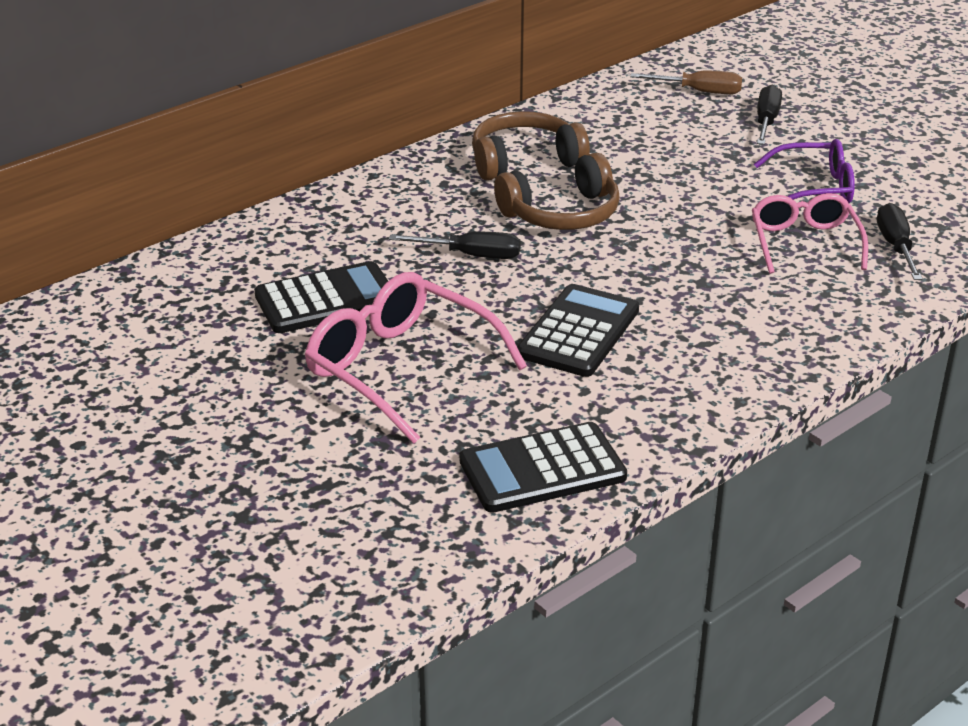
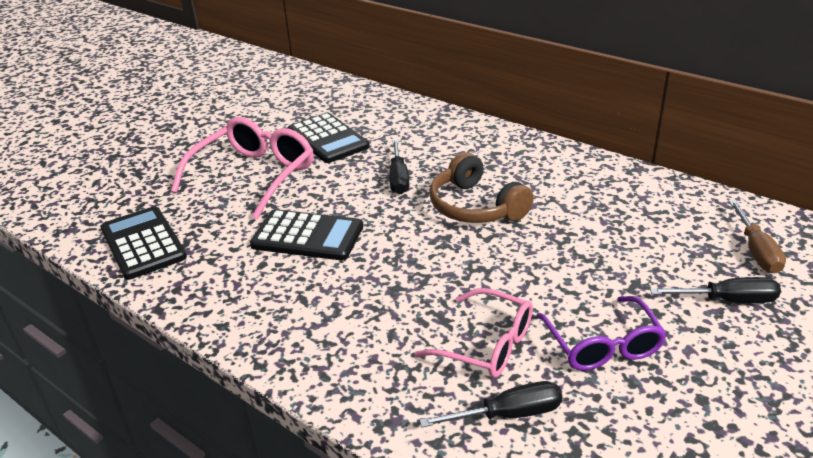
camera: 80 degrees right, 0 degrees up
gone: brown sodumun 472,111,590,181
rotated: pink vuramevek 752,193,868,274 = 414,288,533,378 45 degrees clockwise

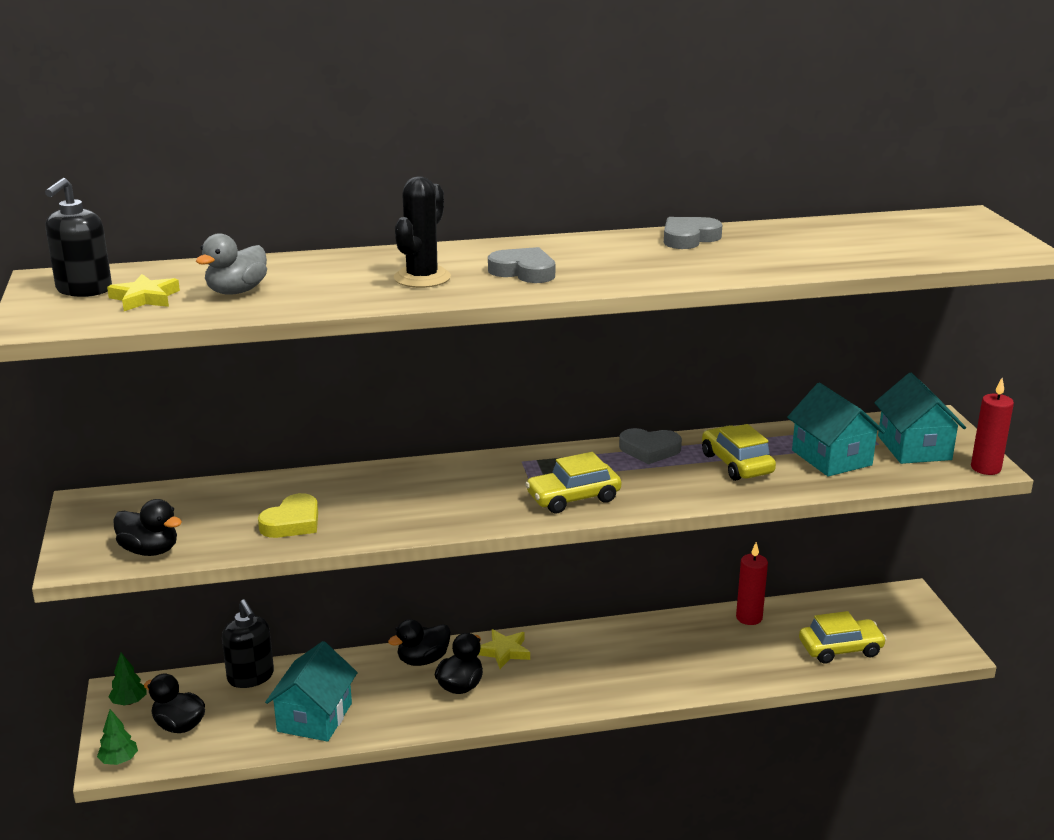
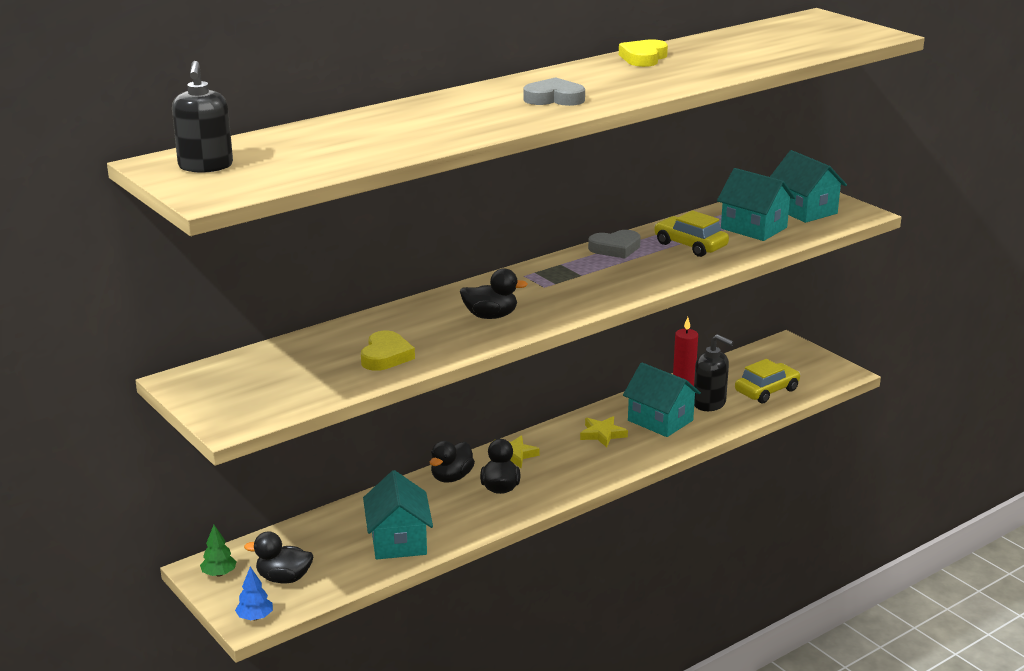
camera: 25 degrees left, 0 degrees up
gone: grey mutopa 196,233,267,295; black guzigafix 394,176,451,288; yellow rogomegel 525,452,621,513; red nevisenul 971,378,1014,475
new: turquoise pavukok 623,362,701,437
shifted: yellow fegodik 107,274,180,311 to 580,416,628,447; black mutopa 113,499,182,556 to 460,268,528,319; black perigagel 222,600,274,688 to 694,334,734,411
repainted: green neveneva 97,709,138,765 to blue neveneva 235,566,273,620; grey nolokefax 664,217,723,249 to yellow nolokefax 619,39,668,67

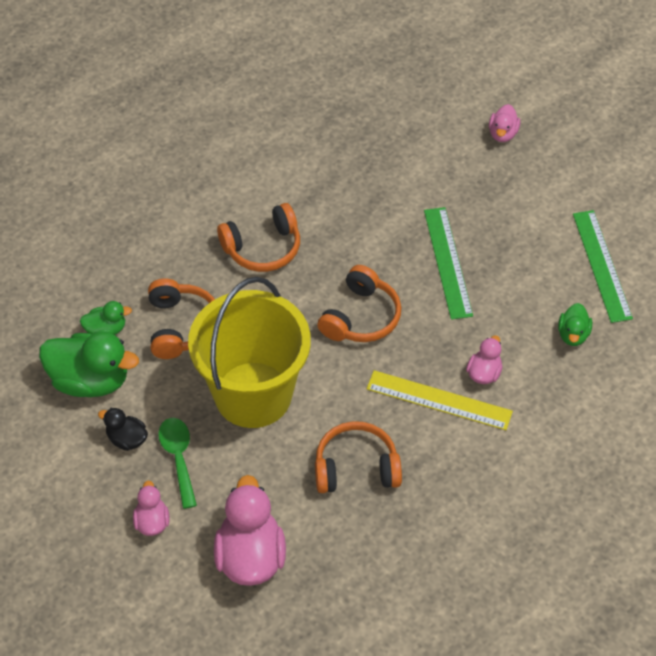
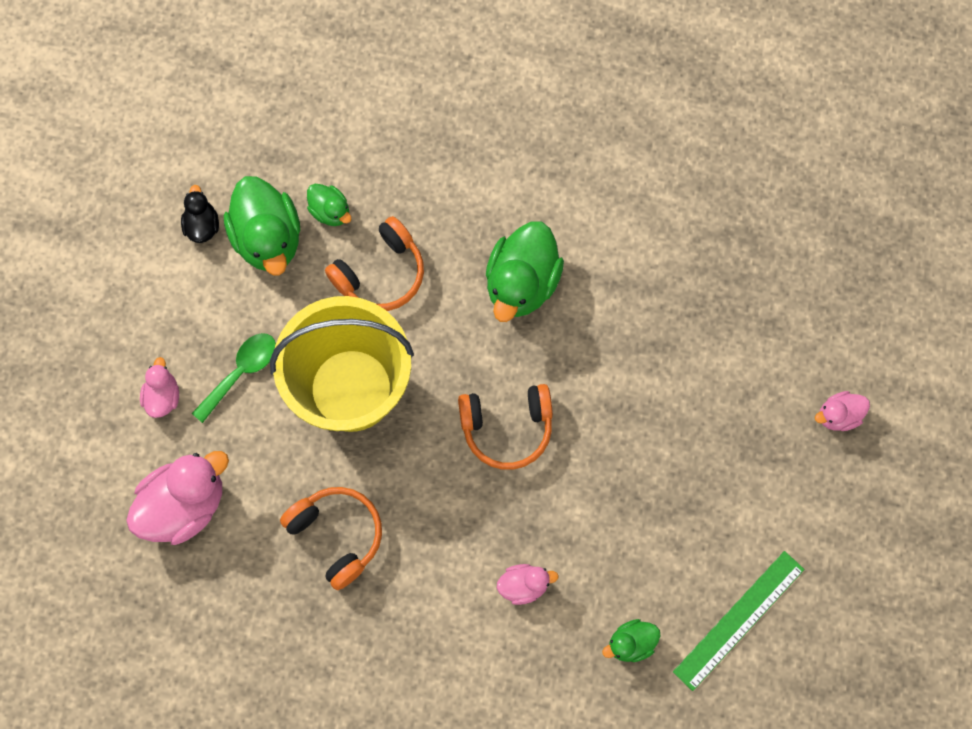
camera: 55 degrees right, 20 degrees up
gone: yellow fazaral 366,370,513,430; green fazaral 424,207,473,320
shifted: black mutopa 98,408,148,451 to 181,185,219,243
swapped: orange sodumun 217,203,300,272 to green mutopa 486,221,564,322
rotated: pink mutopa 133,481,169,536 = 140,357,179,418 45 degrees counterclockwise

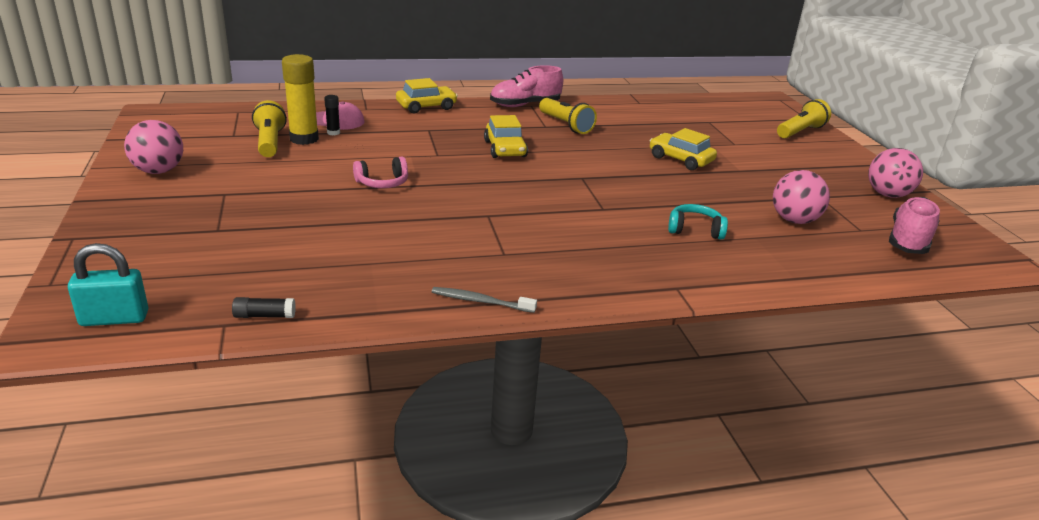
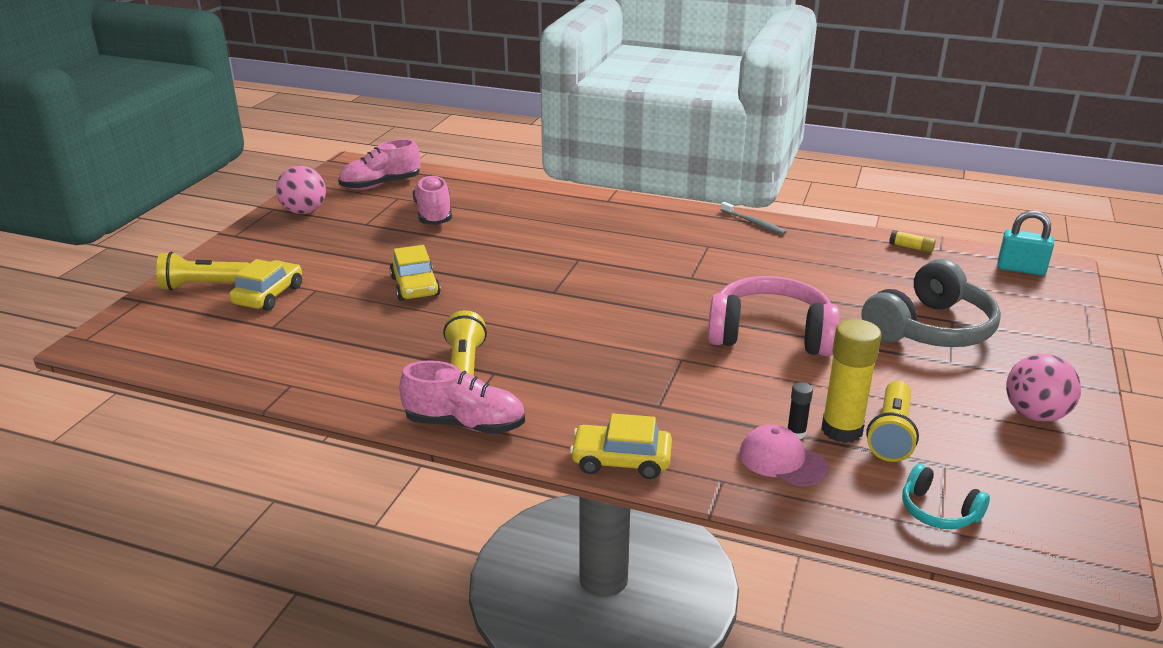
camera: 145 degrees left, 0 degrees up
new: grey sodumun 862,259,1001,347
shifted: yellow rogomegel 484,115,528,158 to 229,259,302,311; turquoise sodumun 668,204,728,240 to 902,464,990,529
swapped: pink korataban 773,170,830,224 to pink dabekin 413,175,452,225
repainted: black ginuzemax 232,297,296,318 to yellow ginuzemax 889,230,936,253
scaled: pink sodumun 353,157,408,188 = 708,276,840,356 x2.06

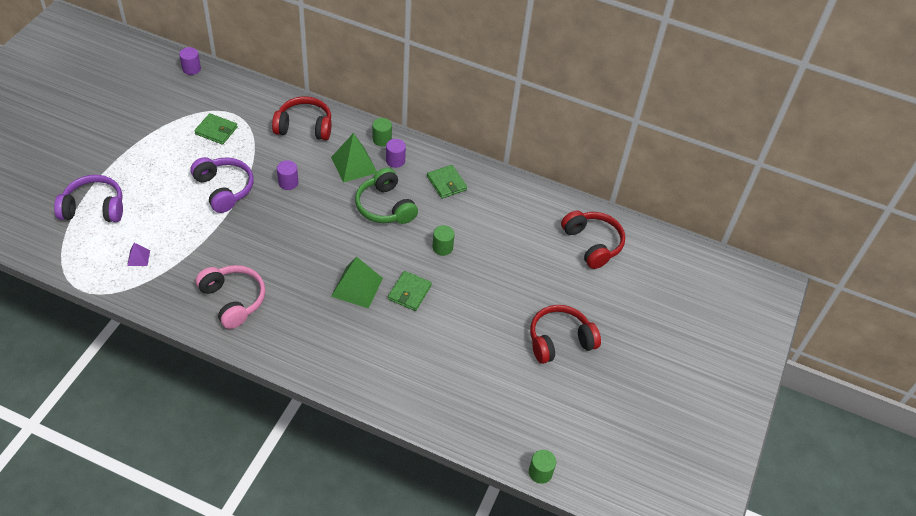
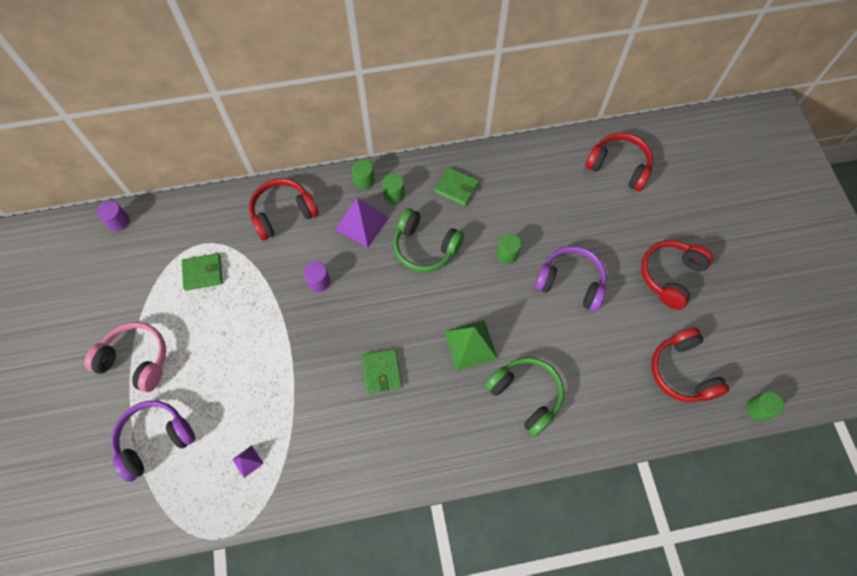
camera: 30 degrees left, 15 degrees up
new: green sodumun 485,357,564,437; red sodumun 651,328,729,402
shifted: purple sodumun 190,157,254,213 to 535,246,607,311; pink sodumun 196,265,265,329 to 84,322,166,392; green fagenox 388,271,432,311 to 362,349,402,394
repainted: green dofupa 331,133,377,183 to purple dofupa 335,198,389,248; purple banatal 386,139,406,168 to green banatal 382,173,405,204

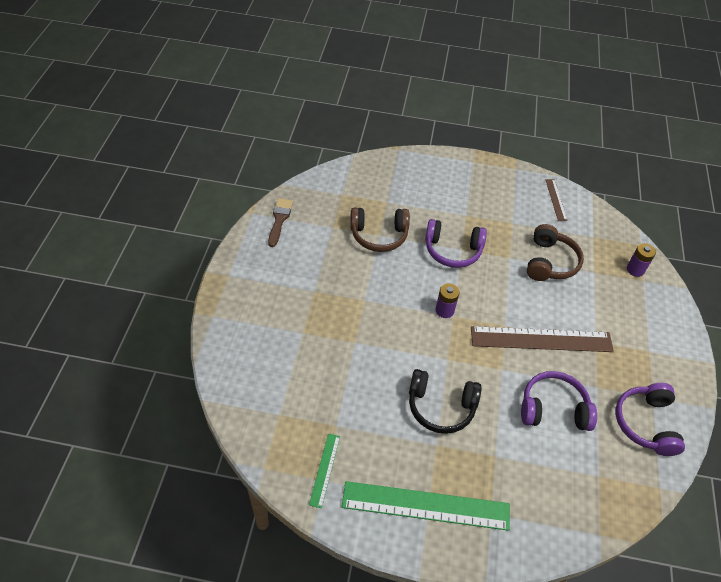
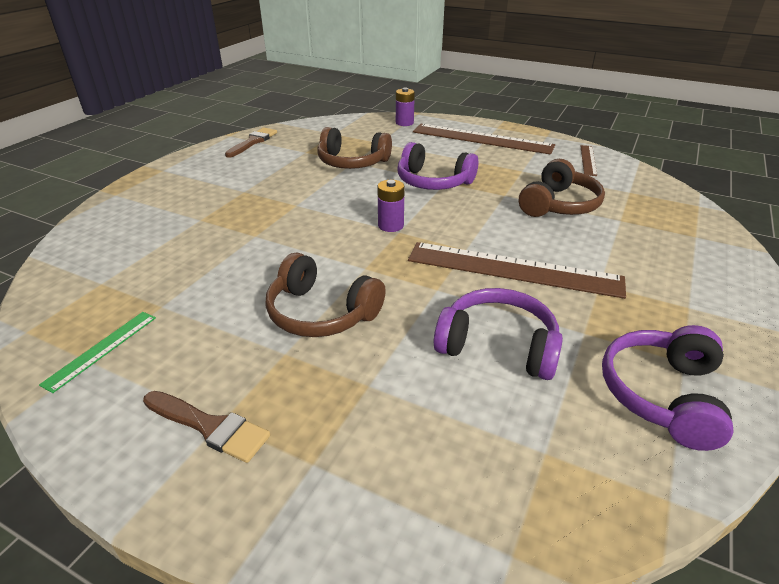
camera: 20 degrees right, 15 degrees down
new: brown fazaral 413,124,555,155
shifted: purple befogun 627,243,656,277 to 396,88,415,126
swapped: green fazaral 342,481,510,531 to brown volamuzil 143,391,270,463
repainted: black sodumun 409,369,482,434 to brown sodumun 266,252,386,337

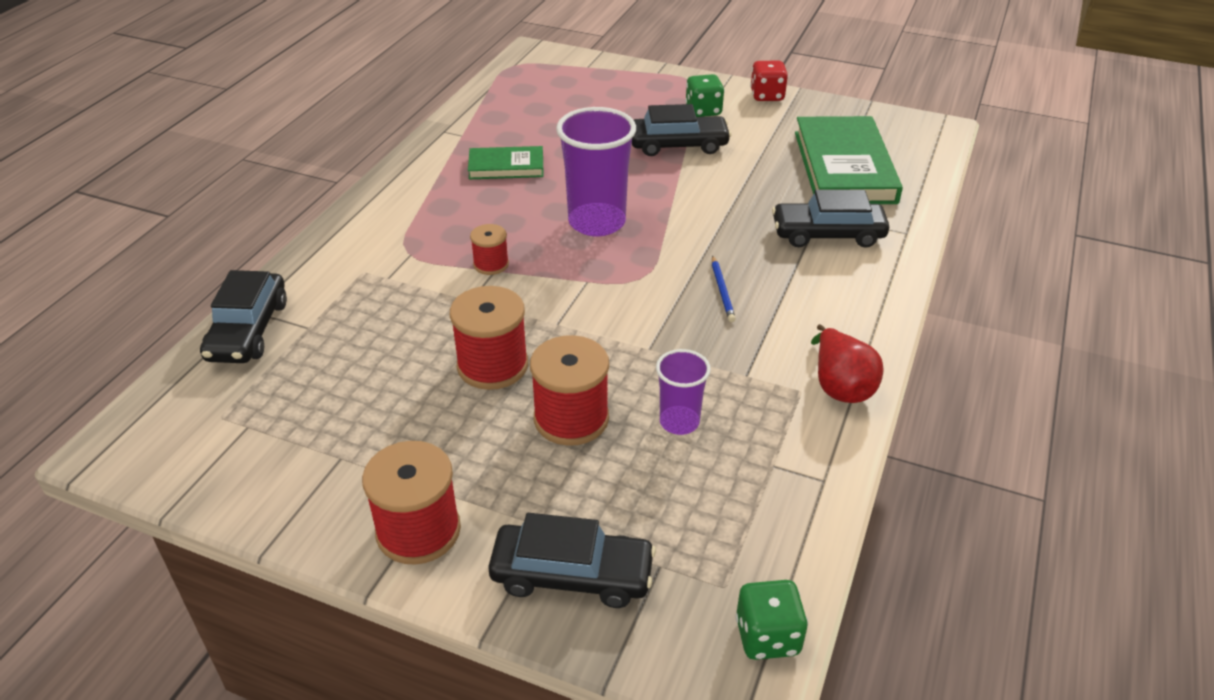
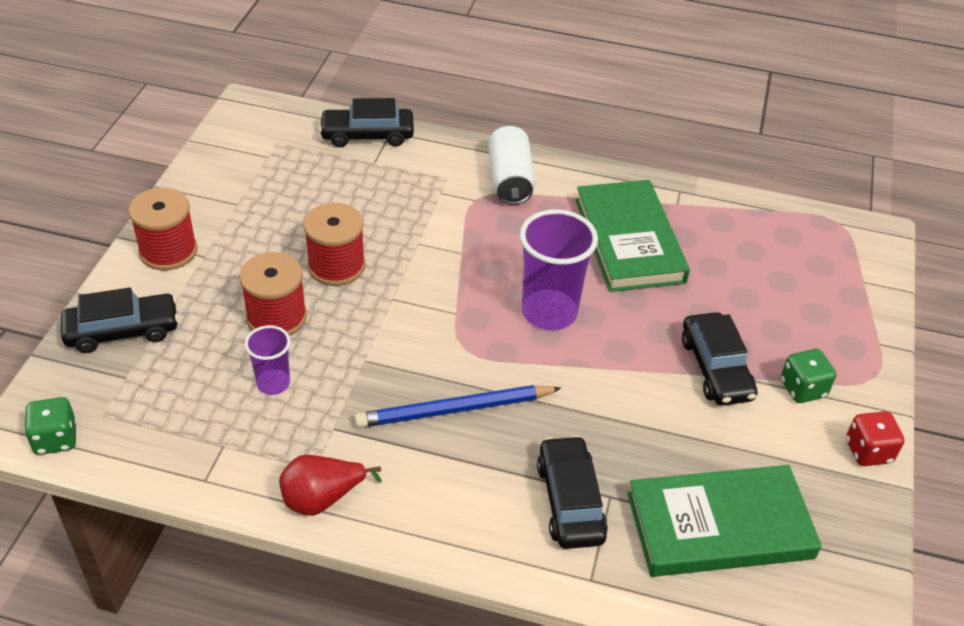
camera: 80 degrees right, 5 degrees up
gone: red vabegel 470,224,509,275
new: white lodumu 488,125,535,205
rotated: black rogomegel 488,513,656,608 = 61,288,179,353 105 degrees counterclockwise
scaled: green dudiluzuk 468,146,544,179 = 575,180,690,292 x1.85; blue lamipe 712,256,736,322 = 354,385,561,428 x2.06

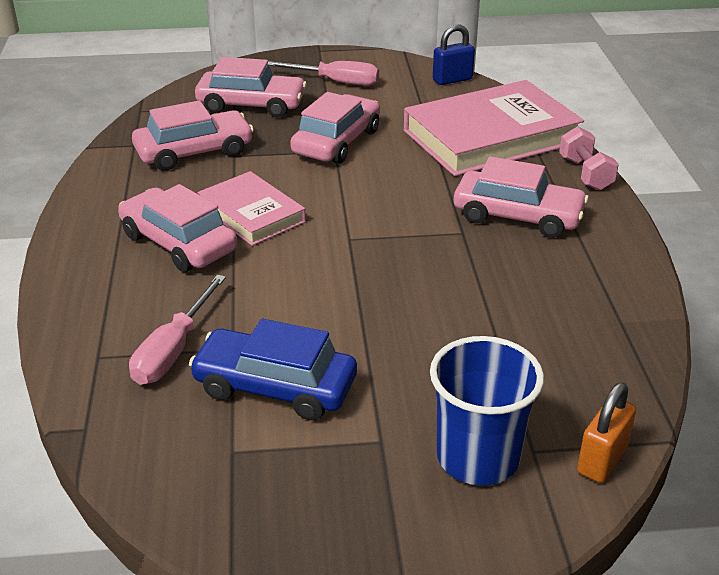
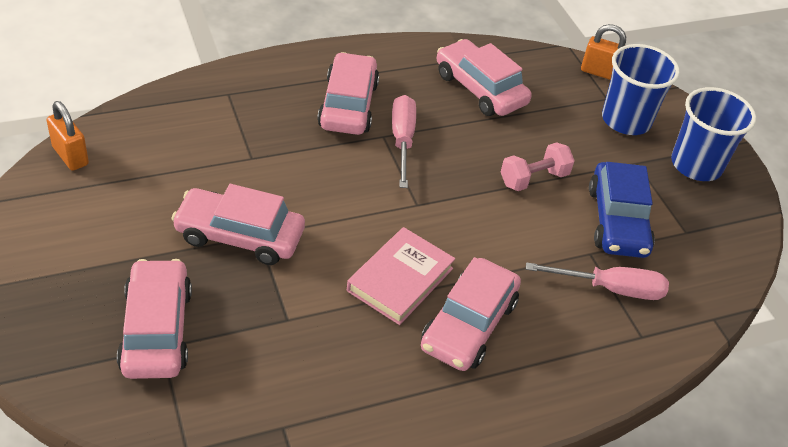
camera: 110 degrees left, 10 degrees up
gone: pink dudiluzuk 404,80,584,176
new: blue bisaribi 671,87,756,181
shifted: pink rogomegel 132,101,254,171 to 437,39,532,116; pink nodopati 268,61,379,86 to 392,95,416,188; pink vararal 559,126,619,190 to 501,142,575,191
repainted: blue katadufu 433,24,475,85 to orange katadufu 47,101,89,171

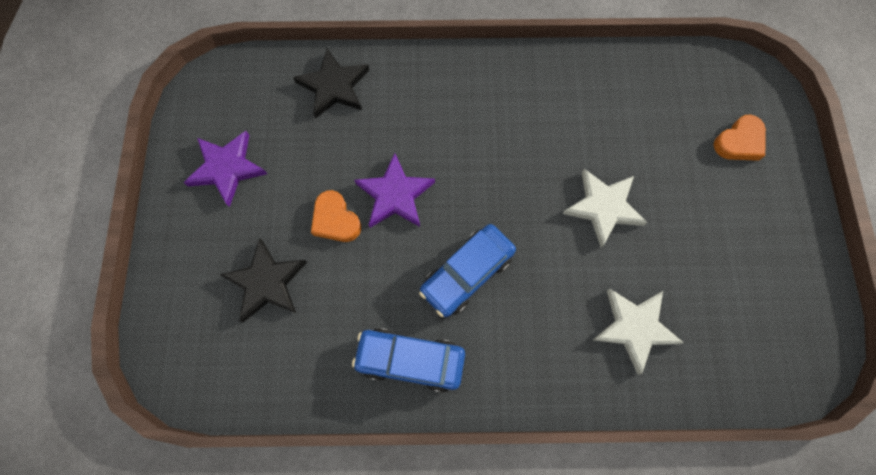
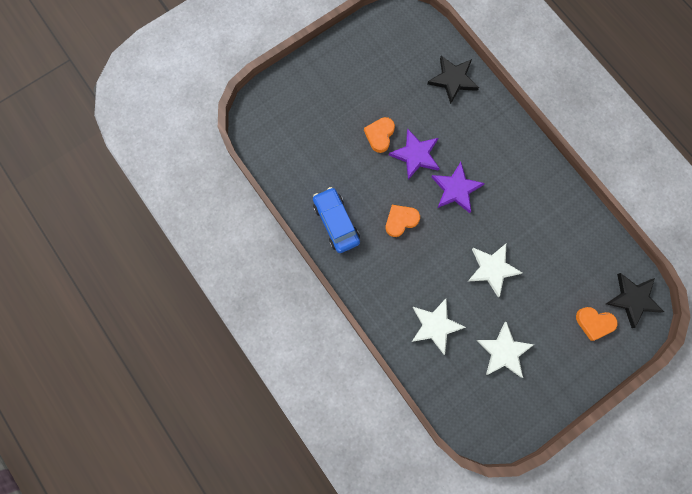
camera: 55 degrees right, 5 degrees up
new: white fegodik 476,322,534,378
shifted: purple fegodik 183,131,267,207 to 431,162,485,213; black fegodik 220,238,307,323 to 606,273,664,328
swapped: blue rogomegel 419,224,516,317 to orange nolokefax 386,205,420,237

